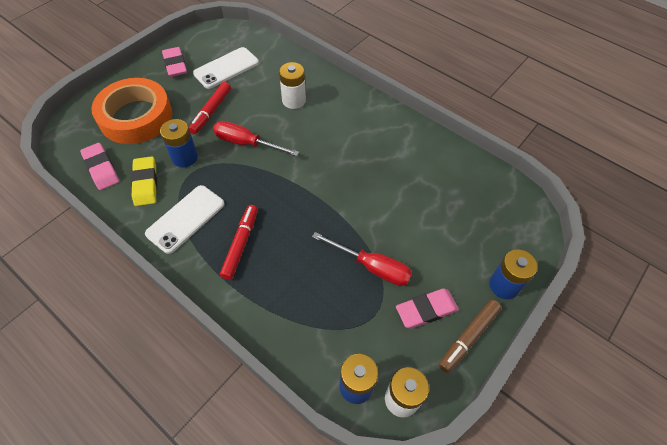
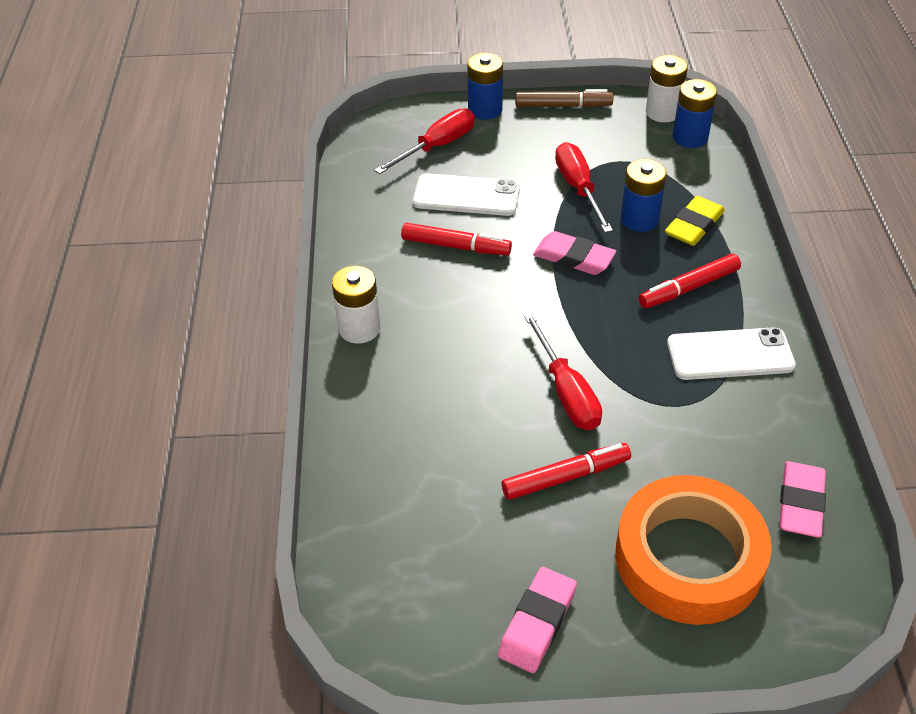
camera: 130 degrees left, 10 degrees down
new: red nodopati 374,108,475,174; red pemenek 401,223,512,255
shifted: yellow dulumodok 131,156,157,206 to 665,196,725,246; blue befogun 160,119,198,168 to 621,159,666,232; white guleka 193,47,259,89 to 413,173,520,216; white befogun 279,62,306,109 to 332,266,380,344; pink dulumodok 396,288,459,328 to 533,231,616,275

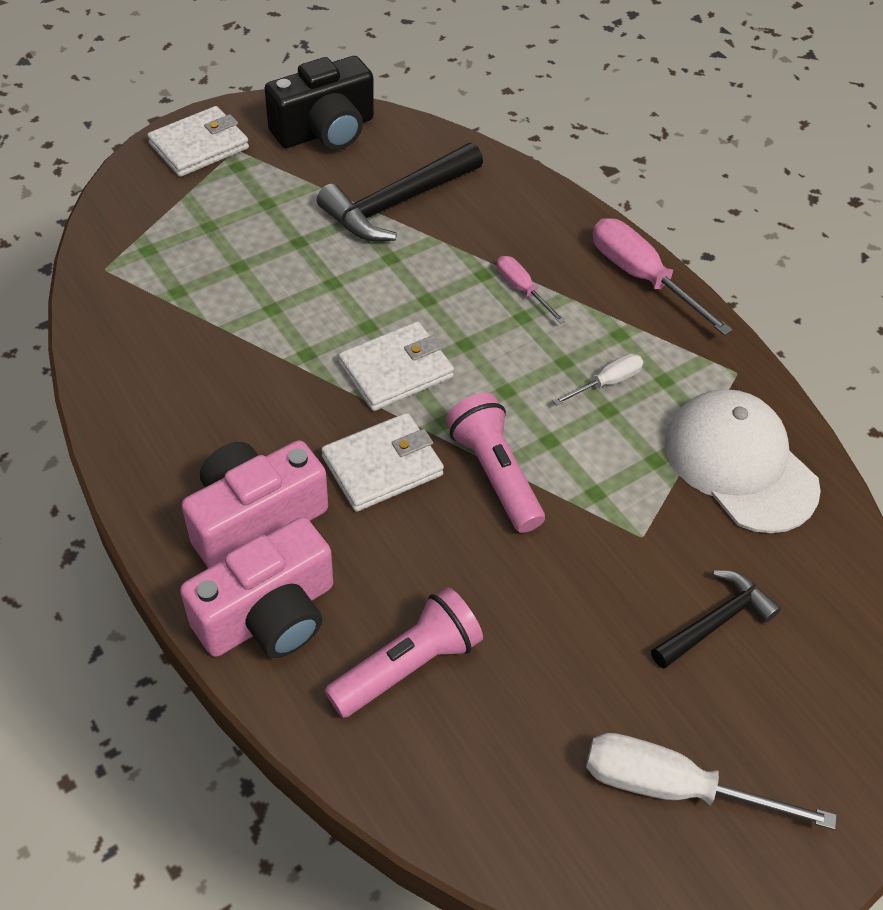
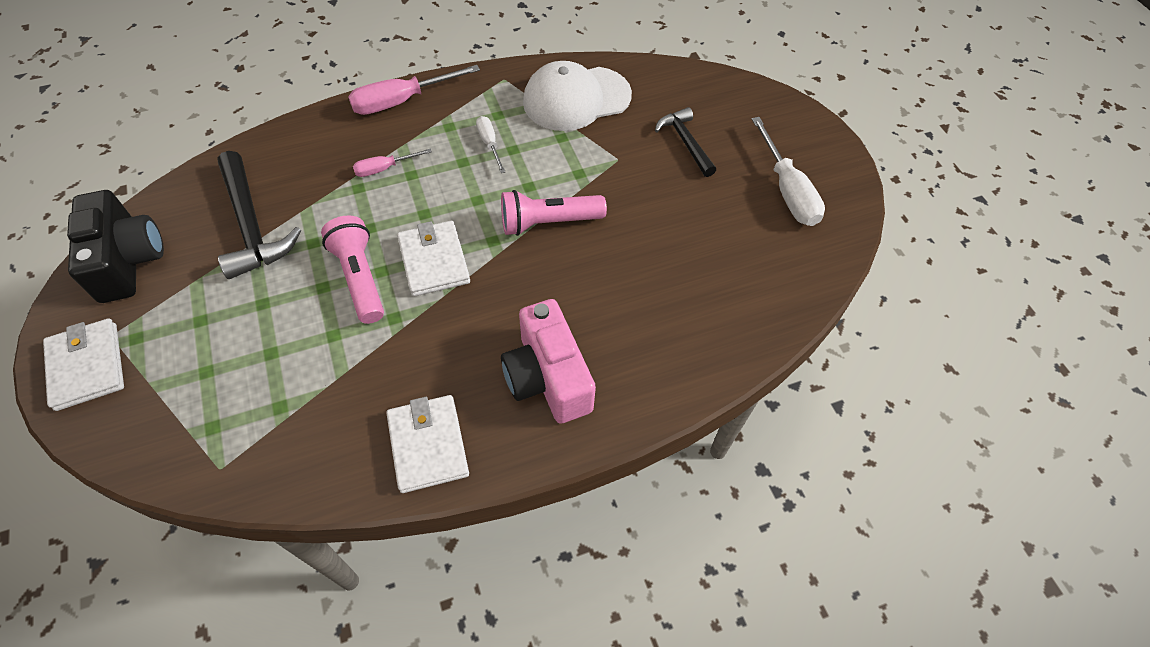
camera: 75 degrees left, 5 degrees up
gone: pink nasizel 180,517,333,658
shifted: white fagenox 321,413,444,512 to 386,395,469,493; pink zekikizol 325,587,483,718 to 321,216,384,324
rotated: white nodopati 586,733,837,830 = 752,117,825,226 45 degrees counterclockwise

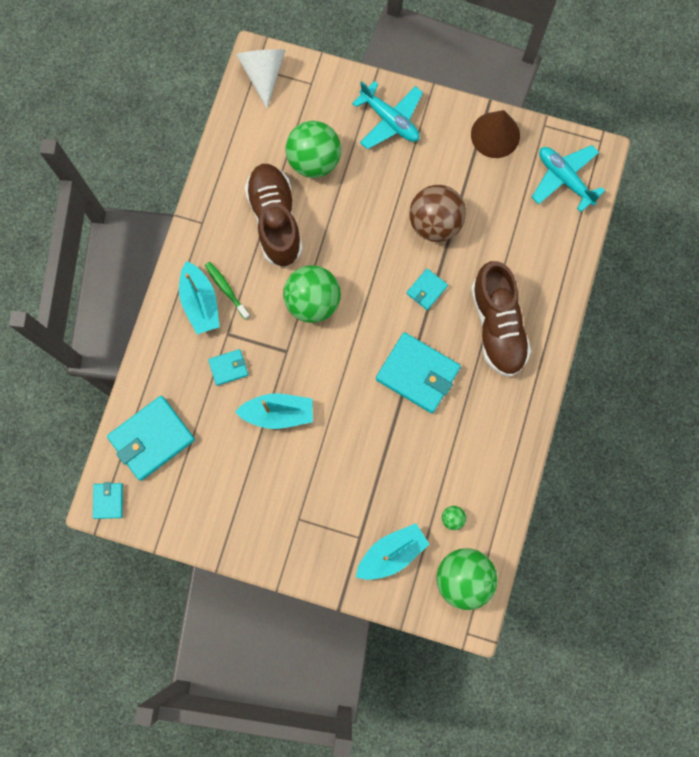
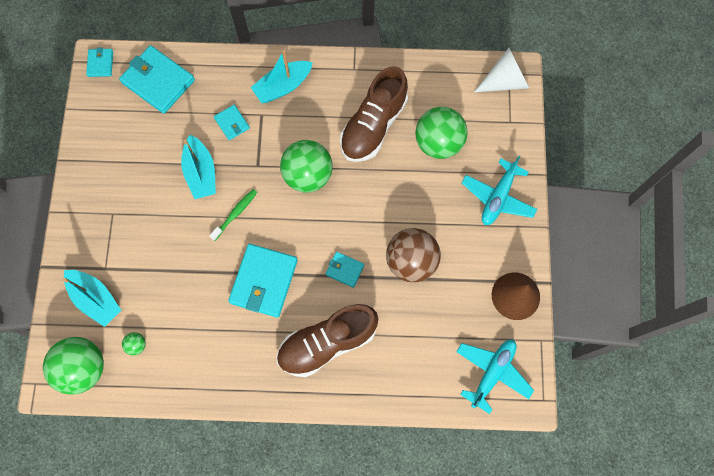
camera: 75 degrees right, 5 degrees down
shifted: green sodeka 205,262,250,320 to 209,189,257,241
rotated: turquoise fagenox 93,482,123,519 = 86,47,113,77 75 degrees counterclockwise; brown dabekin 245,164,303,267 = 340,66,408,162 150 degrees clockwise

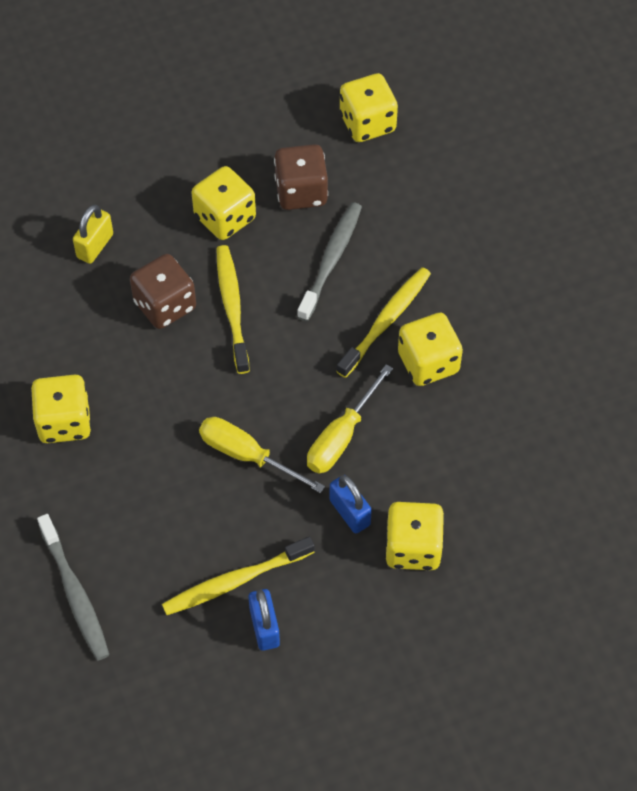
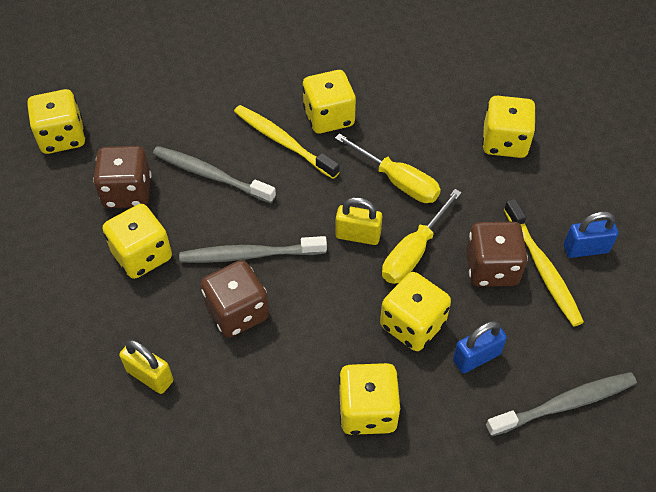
camera: 85 degrees left, 5 degrees down
new: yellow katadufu 335,197,382,245; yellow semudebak 380,272,451,351; brown semudebak 466,222,528,287
shifted: blue katadufu 329,475,372,533 to 453,321,507,373
repainted: yellow sodeka 216,245,250,374 to grey sodeka 179,236,327,263

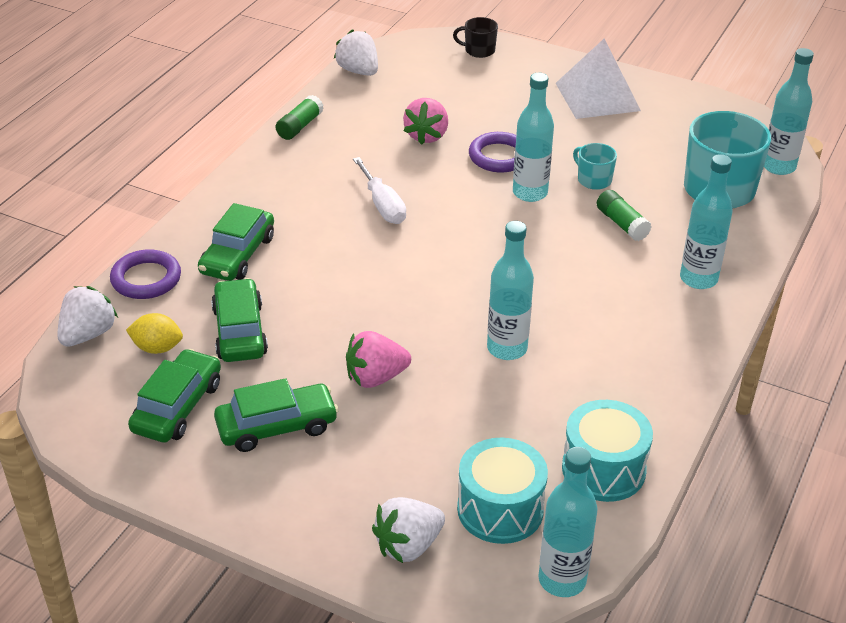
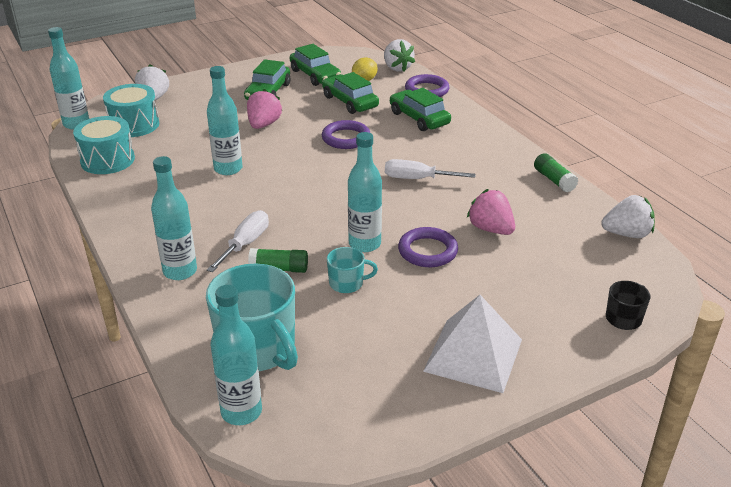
camera: 125 degrees right, 5 degrees down
new: white nodopati 207,210,269,272; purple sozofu 322,120,370,149
rotated: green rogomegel 211,278,268,362 = 322,72,379,114 150 degrees counterclockwise

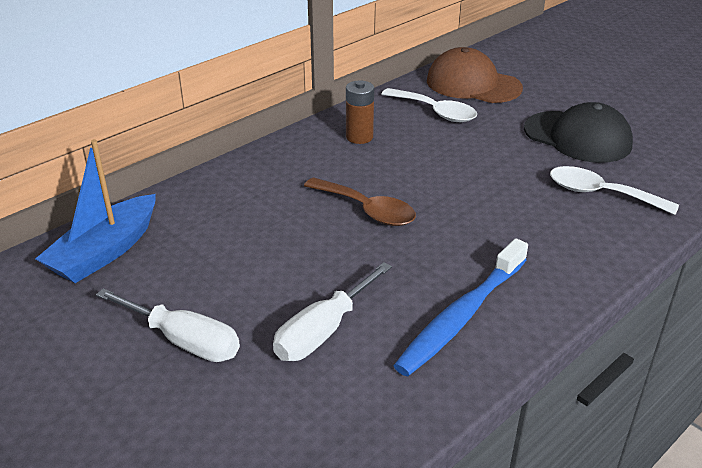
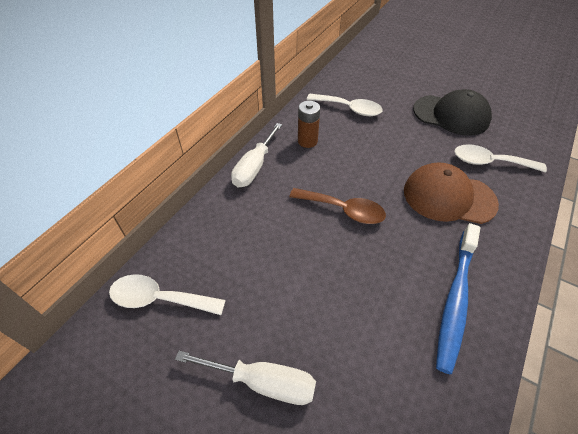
camera: 15 degrees left, 15 degrees up
shifted: white nodopati 273,262,392,361 to 231,123,282,188; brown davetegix 427,47,523,103 to 404,162,499,224
swapped: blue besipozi 35,139,156,283 to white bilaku 109,274,226,315

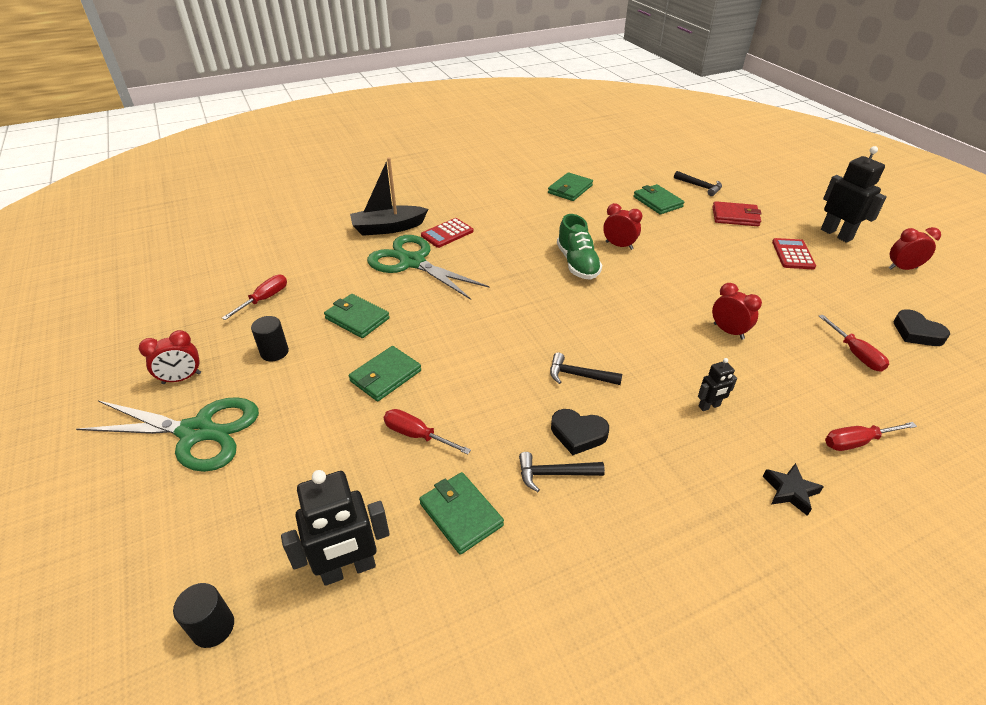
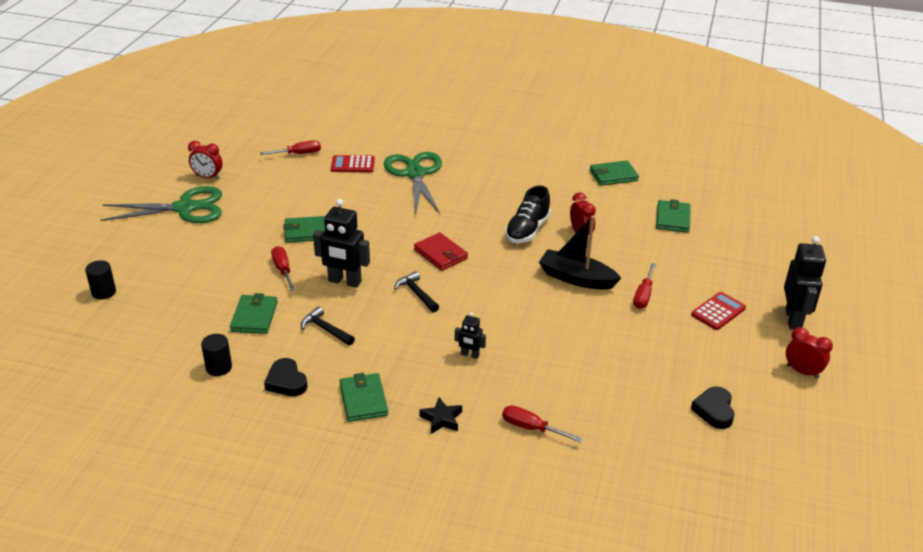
camera: 40 degrees right, 5 degrees down
gone: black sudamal 674,171,722,196; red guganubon 712,283,762,339
shifted: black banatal 251,316,289,361 to 201,334,232,376; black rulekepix 281,470,390,586 to 313,199,370,288; green fagenox 324,294,390,338 to 340,373,388,422; black besipozi 350,157,428,236 to 539,215,621,290; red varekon 421,218,473,248 to 331,155,375,173; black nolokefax 551,409,609,455 to 264,358,308,396; red fagenox 712,201,762,226 to 414,233,468,271; red nodopati 819,315,889,372 to 633,263,656,309
repainted: green dabekin 557,214,602,280 to black dabekin 505,186,551,243
rotated: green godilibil 76,397,259,472 = 100,186,222,223 60 degrees counterclockwise

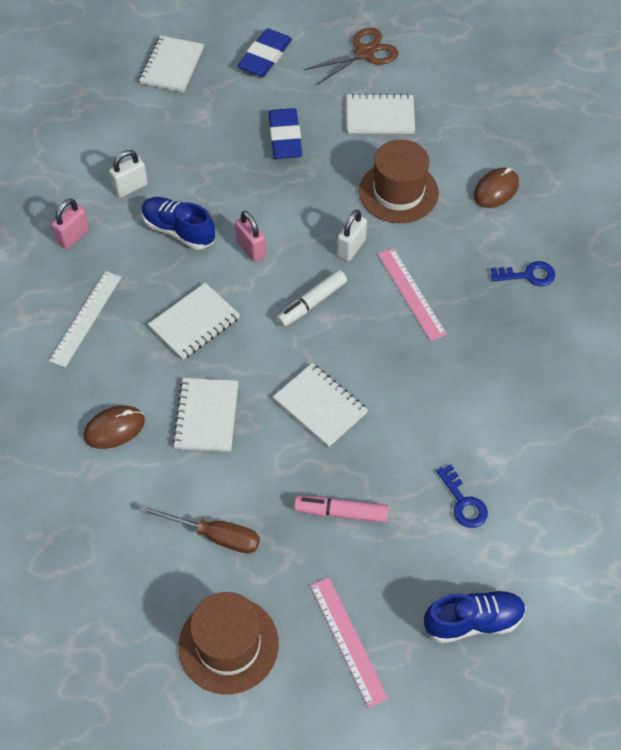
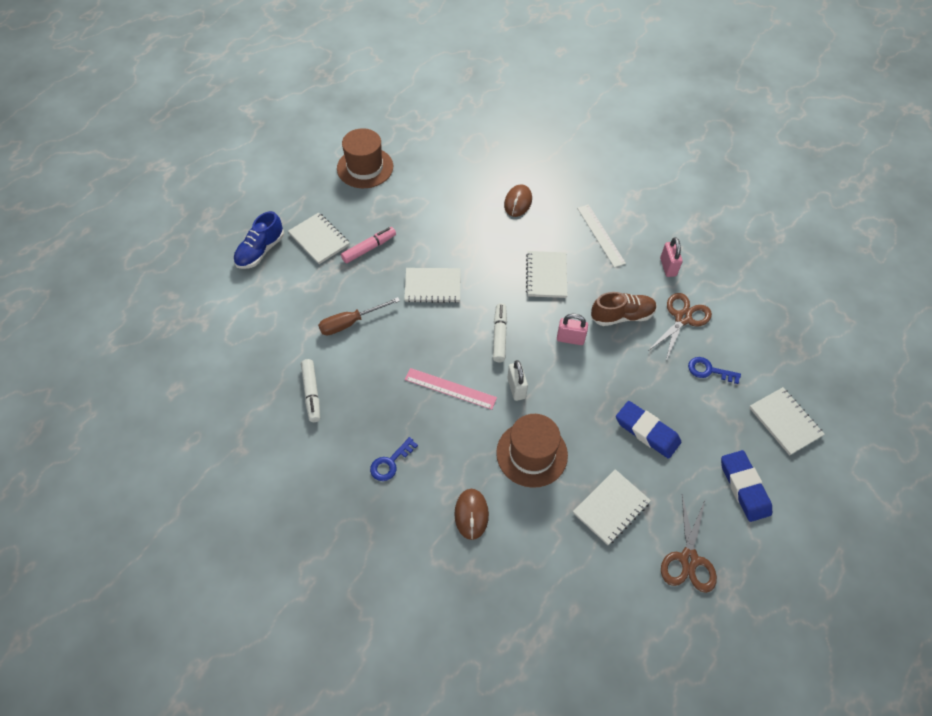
camera: 135 degrees right, 0 degrees up
gone: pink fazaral 310,577,388,708
new: white pemenek 301,359,320,422
shifted: brown nodopati 140,505,260,554 to 318,297,400,335; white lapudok 172,378,239,452 to 288,212,350,264; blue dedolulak 436,464,488,528 to 688,357,741,384
swapped: white katadufu 109,150,148,198 to brown godilibil 648,293,712,361
repainted: blue dabekin 142,197,215,250 to brown dabekin 591,292,657,326

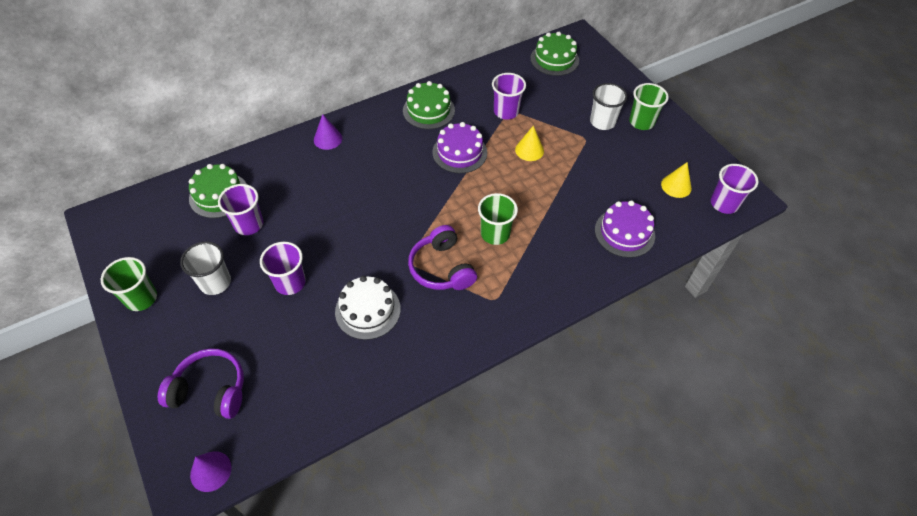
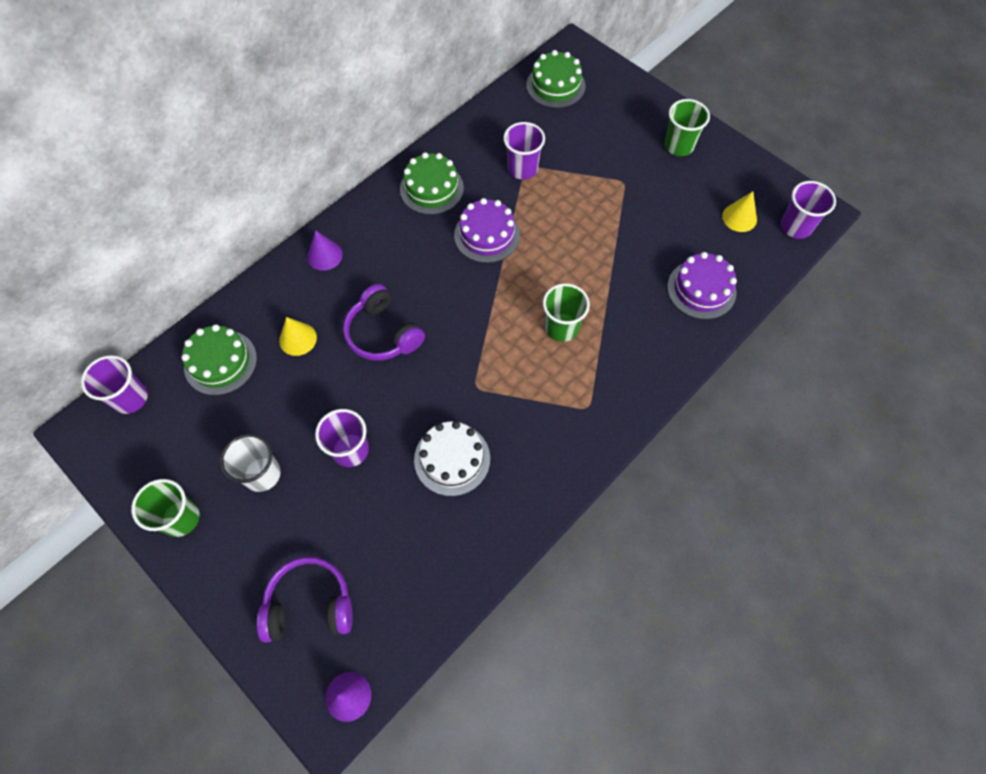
camera: 15 degrees left, 10 degrees up
gone: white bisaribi 590,83,628,130
shifted: purple bisaribi 218,184,263,235 to 81,355,148,414; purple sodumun 408,225,477,290 to 343,284,425,361; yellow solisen 515,126,544,161 to 279,317,317,356

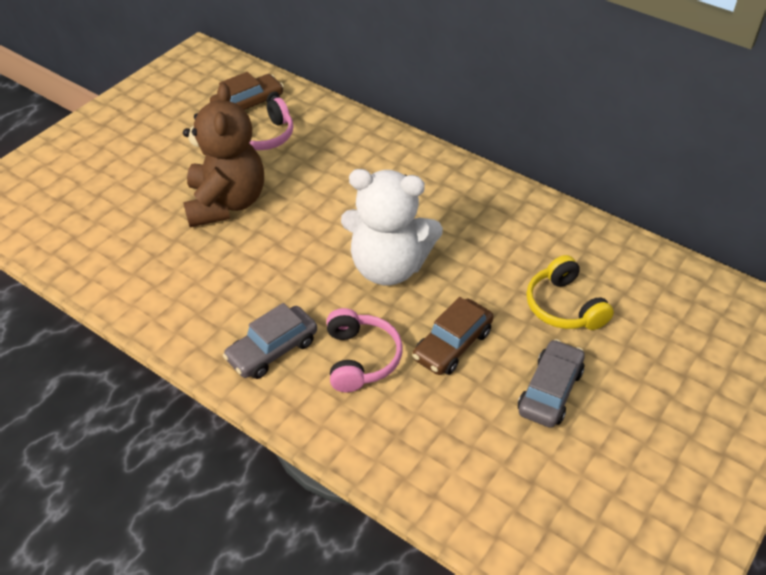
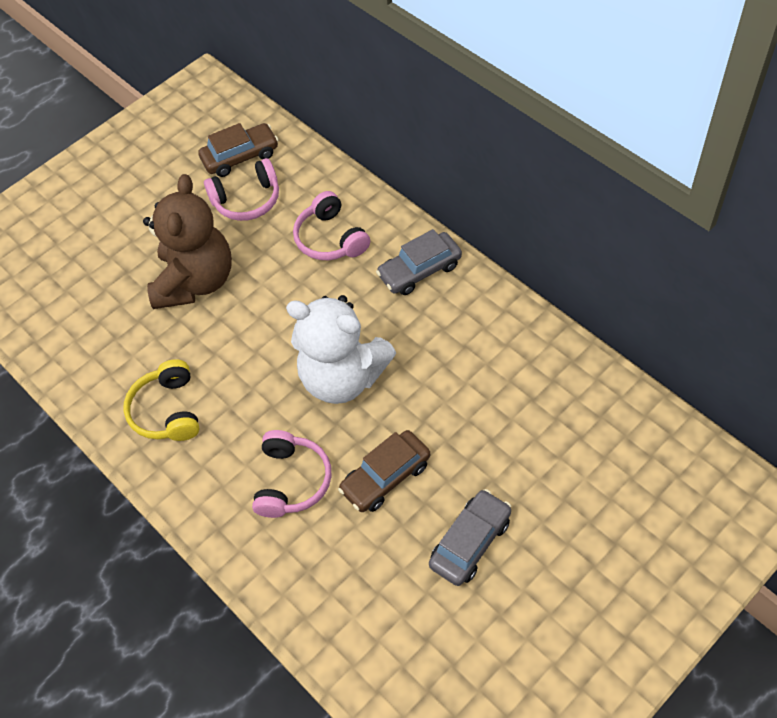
camera: 15 degrees right, 10 degrees up
new: pink sodumun 293,191,370,260
shifted: grey rogomegel 223,303,317,379 to 376,229,462,295; yellow sodumun 526,255,614,330 to 123,359,200,441

